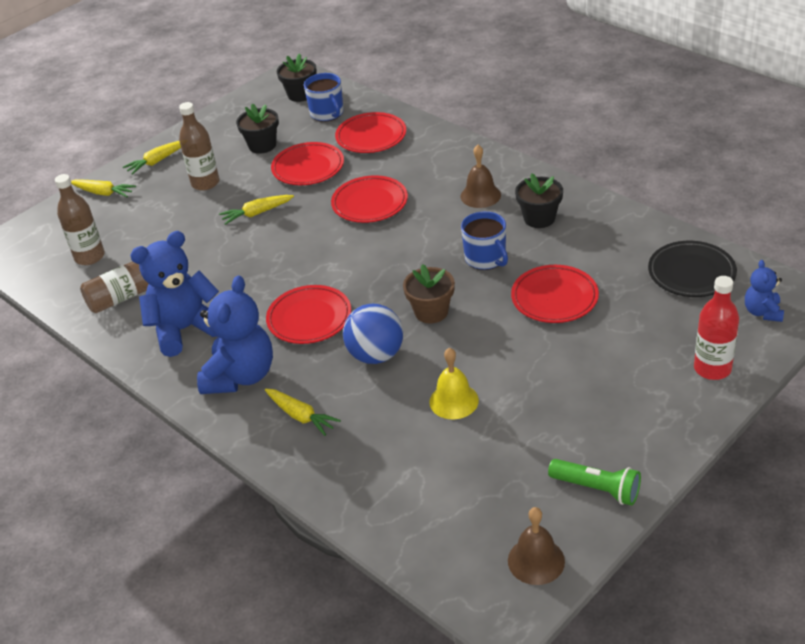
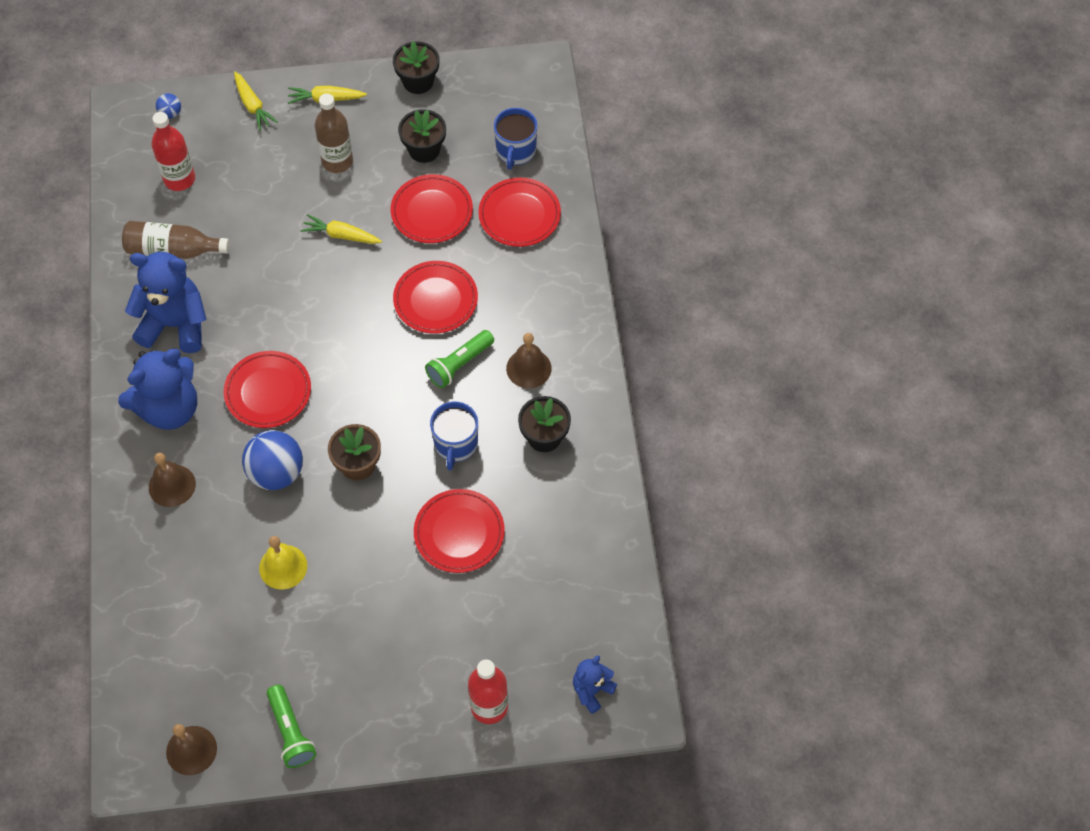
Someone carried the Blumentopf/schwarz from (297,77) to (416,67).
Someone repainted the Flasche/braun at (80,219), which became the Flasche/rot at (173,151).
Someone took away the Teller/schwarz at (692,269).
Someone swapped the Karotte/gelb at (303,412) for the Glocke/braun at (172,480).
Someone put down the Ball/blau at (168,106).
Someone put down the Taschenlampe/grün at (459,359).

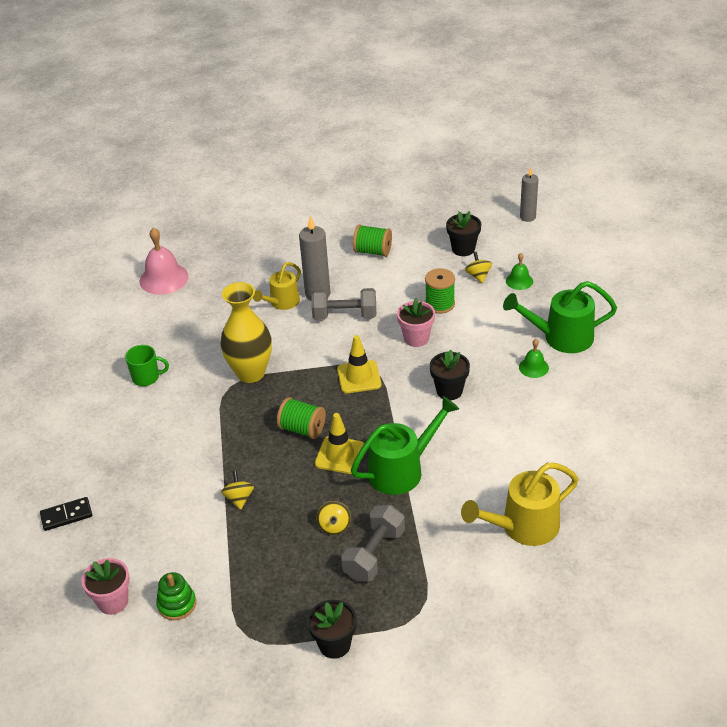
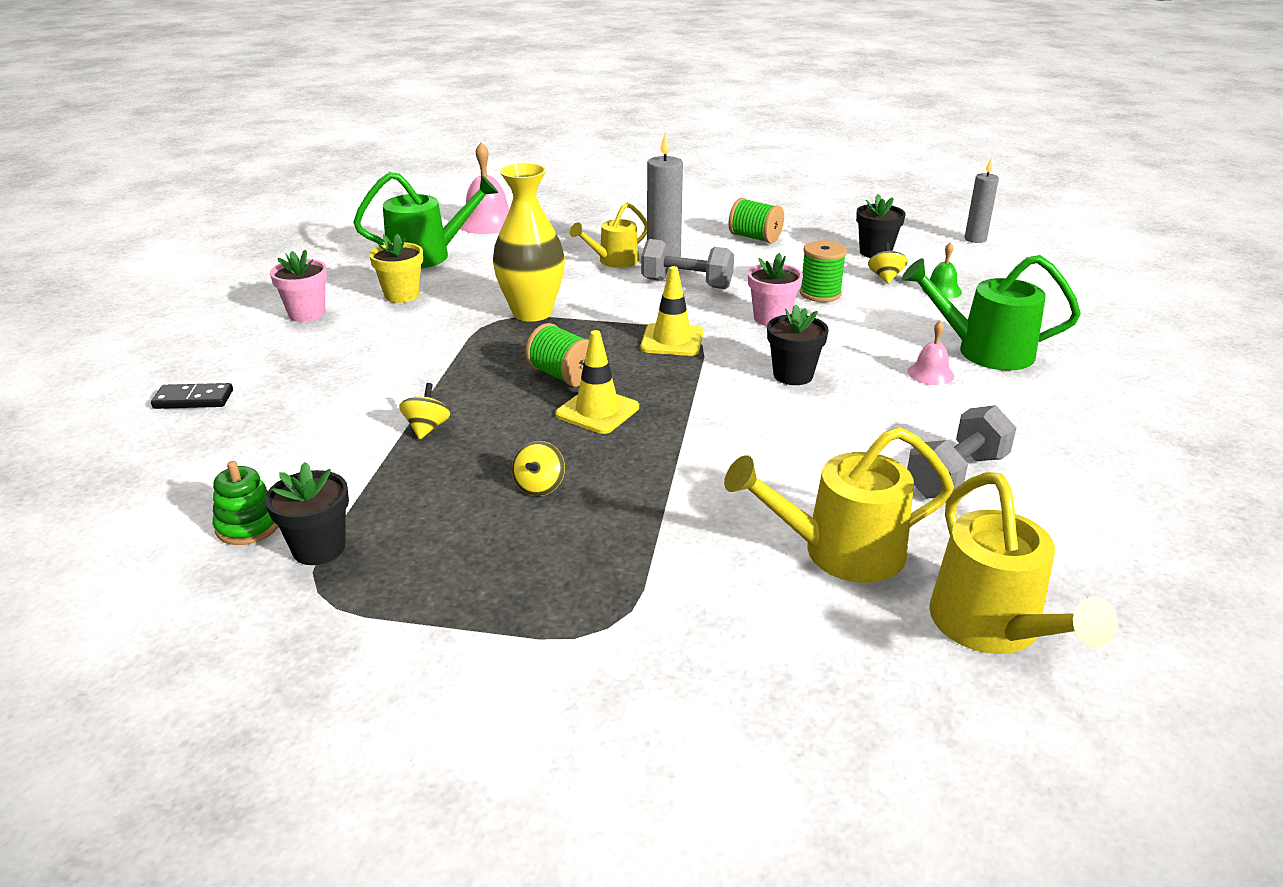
Someone repainted the Glocke/grün at (534,358), which became the Glocke/rosa at (931,352).
Someone swapped the Tasse/grün at (147,365) for the Blumentopf/gelb at (396,268).
Someone carried the Gießkanne/grün from (405,445) to (425,220).
Someone carried the Hantel/grau from (373,543) to (962,451).
Someone carried the Blumentopf/rosa from (105,586) to (298,286).
Someone carried the Blumentopf/schwarz from (332,629) to (307,513).
Someone put down the Gießkanne/gelb at (1023,563).

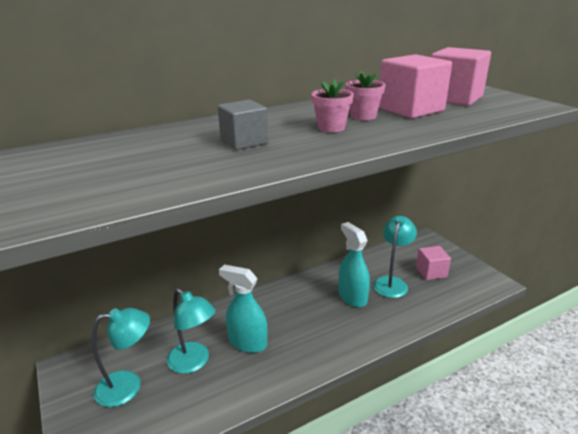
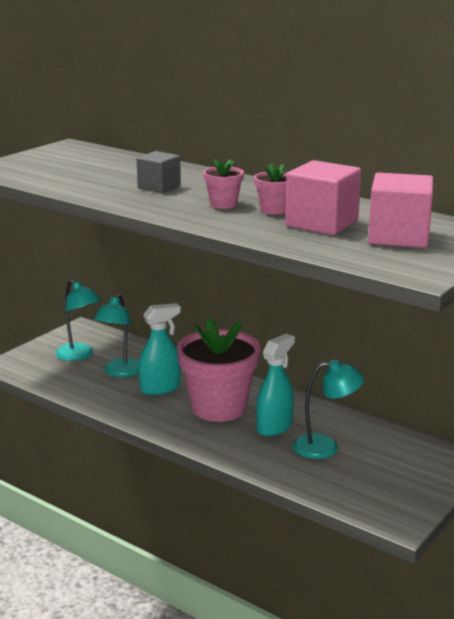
Someone took away the Kubus/rosa at (433,263).
Someone rotated the Sprühflasche/türkis at (243,309) by 60 degrees clockwise.
Someone put down the Blumentopf/rosa at (218,369).

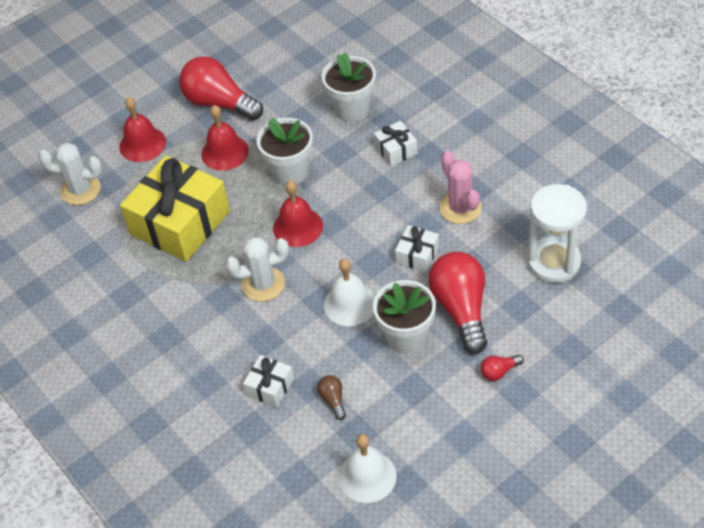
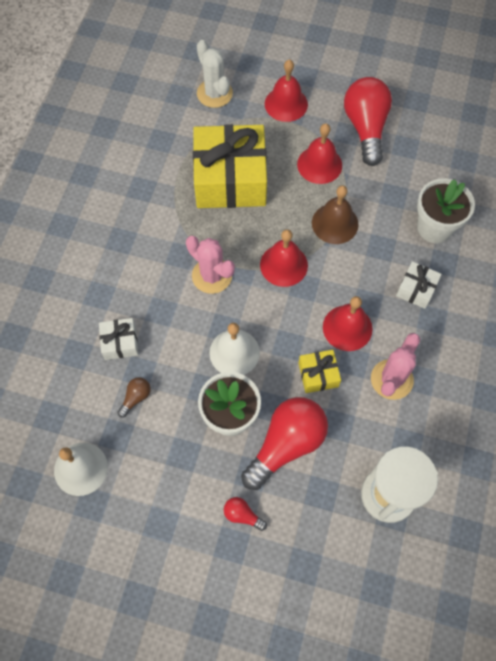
Someone swapped the Blumentopf/weiß at (285,151) for the Glocke/braun at (335,214).
Someone repainted the Geschenk/weiß at (417,248), which became the Geschenk/gelb at (320,371).
Someone repainted the Kaktus/weiß at (257,269), which became the Kaktus/rosa at (210,265).
Someone put down the Glocke/rot at (348,323).

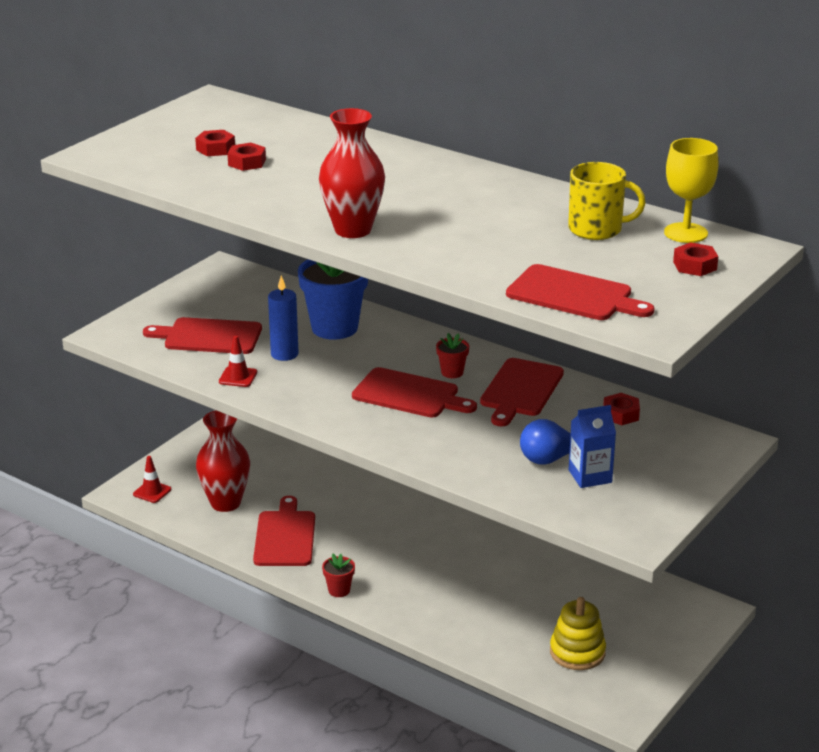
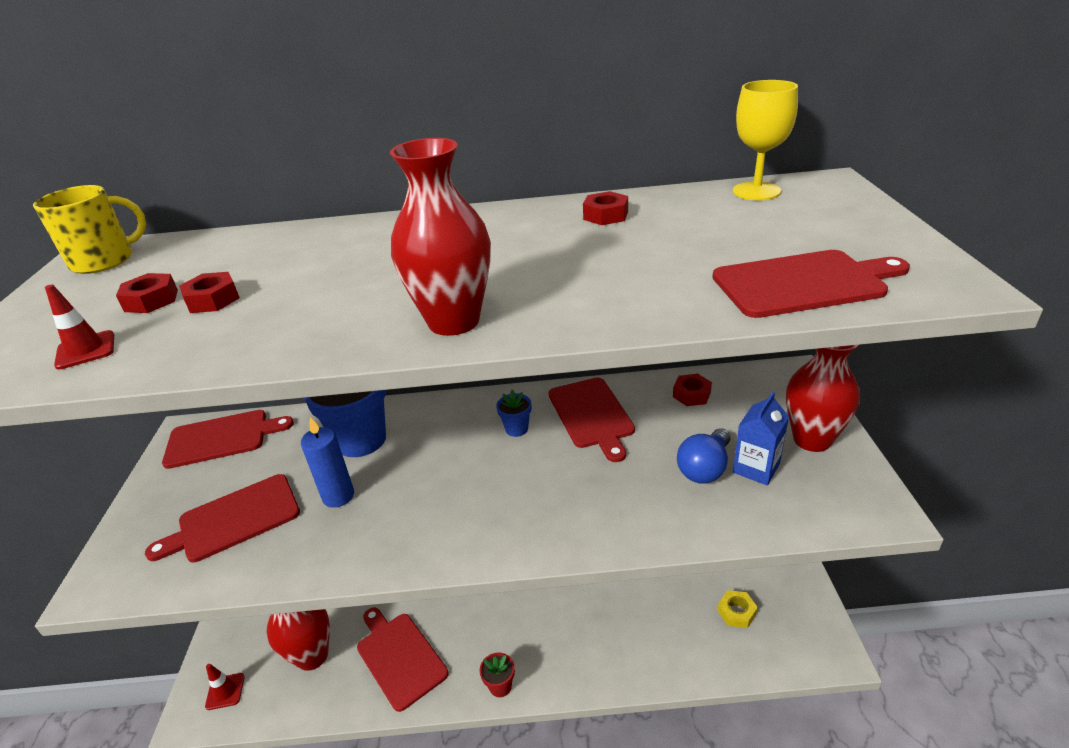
Someone carried the Tasse/gelb from (607,201) to (89,229).
Someone carried the Sechskantmutter/rot from (695,259) to (605,208).
Someone repainted the Blumentopf/rot at (452,355), which became the Blumentopf/blau at (513,413).
Someone carried the Leitkegel/rot from (238,361) to (79,326).
Someone carried the Schneidebrett/rot from (414,392) to (228,439).
Someone swapped the Stapelspielzeug/gelb at (578,633) for the Sechskantmutter/gelb at (738,609).
Someone put down the Vase/rot at (823,398).

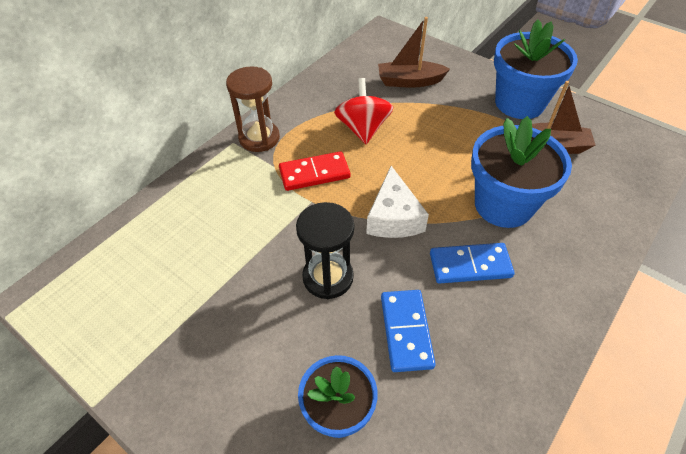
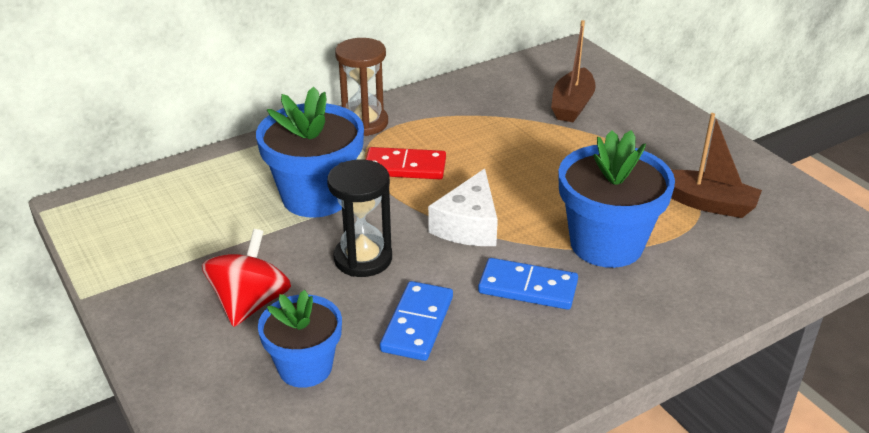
Someone rotated the Boot/braun at (414,52) by 90 degrees counterclockwise.
Someone carried the Blumentopf/blau from (536,69) to (310,152).
Someone carried the Kreisel/rot from (363,111) to (246,278).

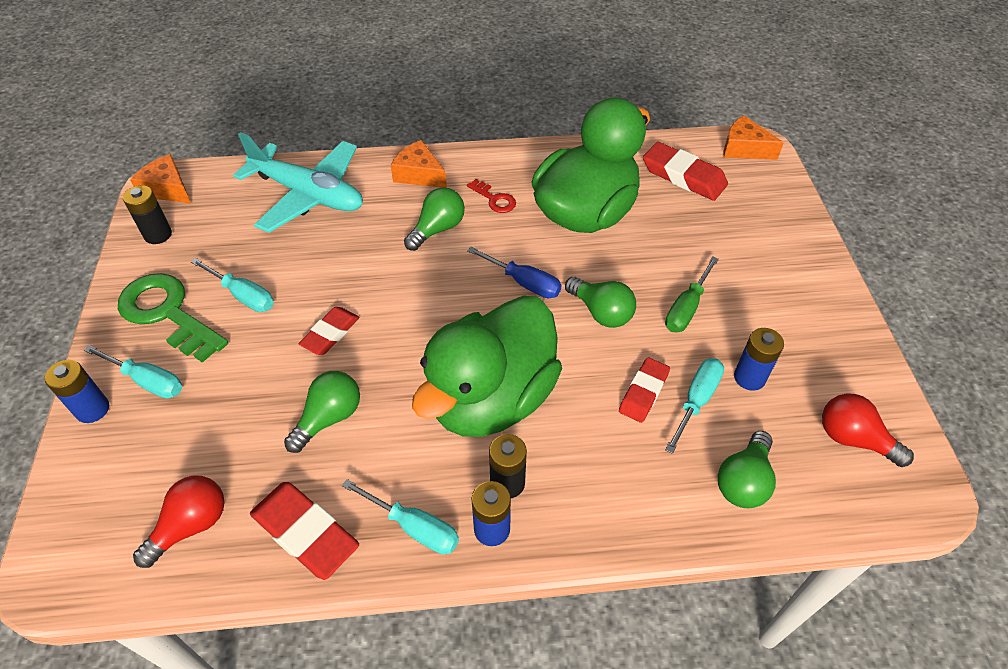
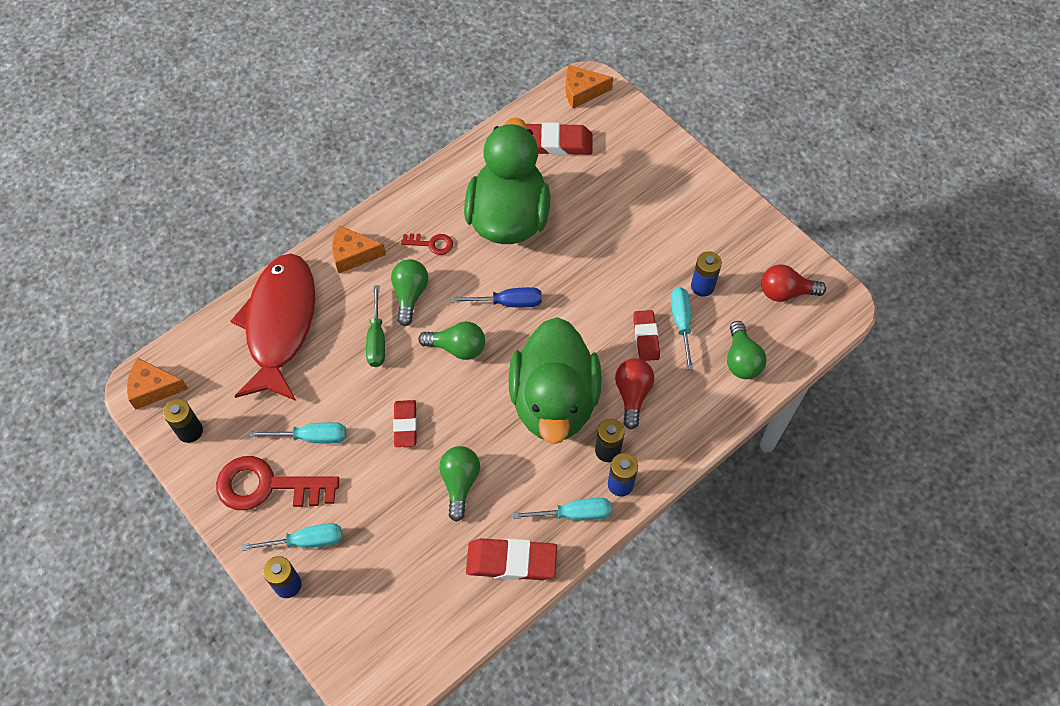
Someone swapped the Flugzeug/türkis at (298,182) for the Fisch/rot at (272,327).
Someone carried the Schraubenzieher/grün from (692,294) to (375,326).
Someone repainted the Schlüssel/grün at (173,318), which became the Schlüssel/rot at (278,483).
Someone carried the Glühbirne/grün from (600,302) to (451,340).
Someone carried the Glühbirne/rot from (179,522) to (634,394).

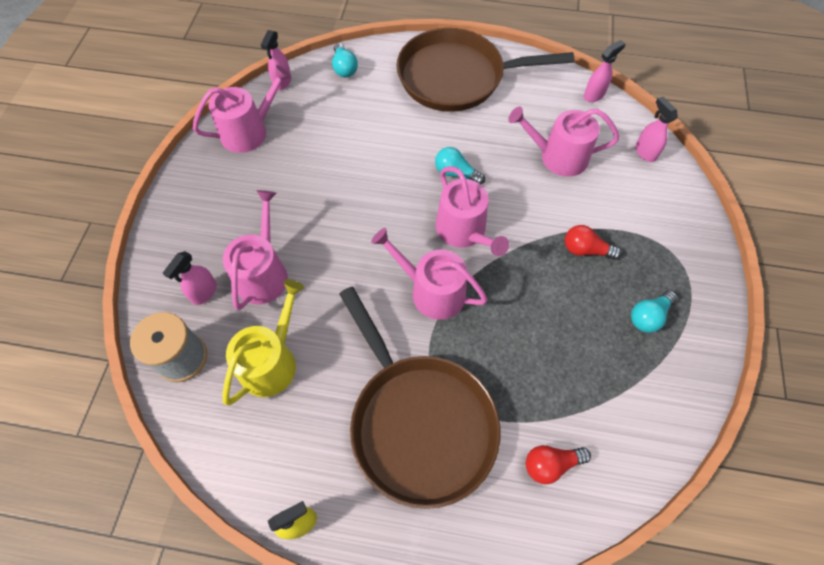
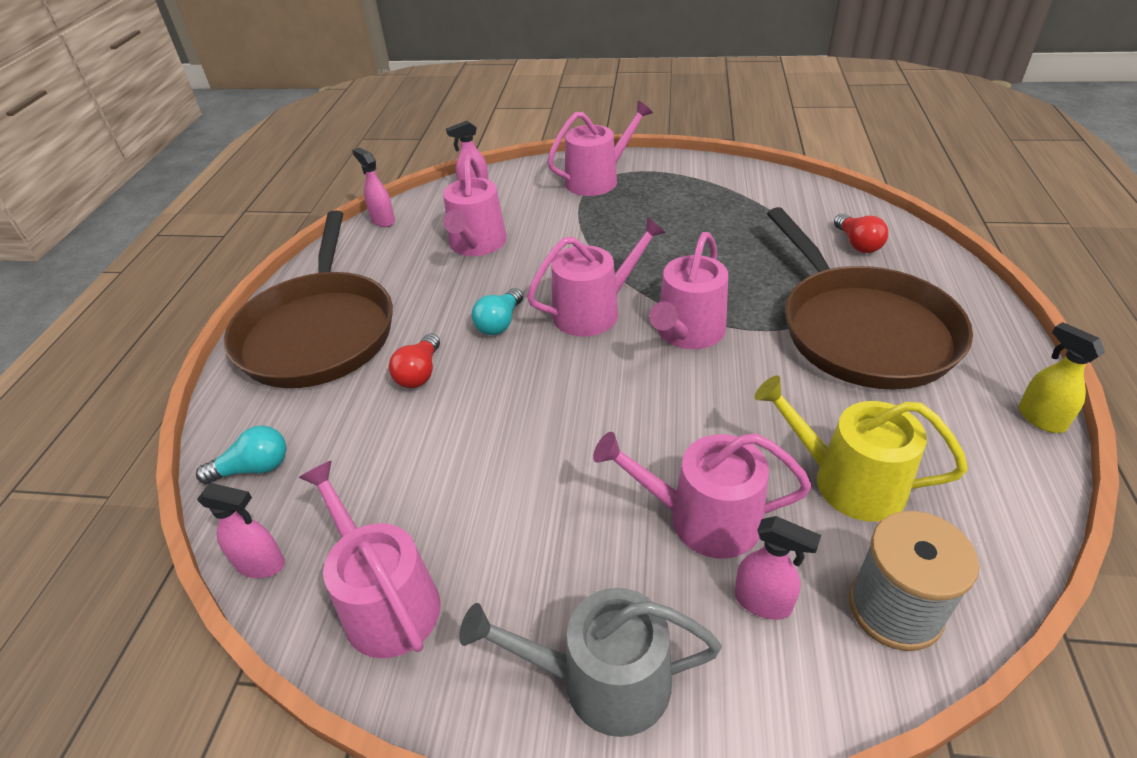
Someone carried the Glühbirne/rot from (593,242) to (414,361).
Someone rotated the Pfanne/braun at (420,398) by 105 degrees clockwise.
Someone took away the Glühbirne/türkis at (654,311).
Someone put down the Gießkanne/rosa at (600,148).
Someone put down the Gießkanne/grau at (590,662).

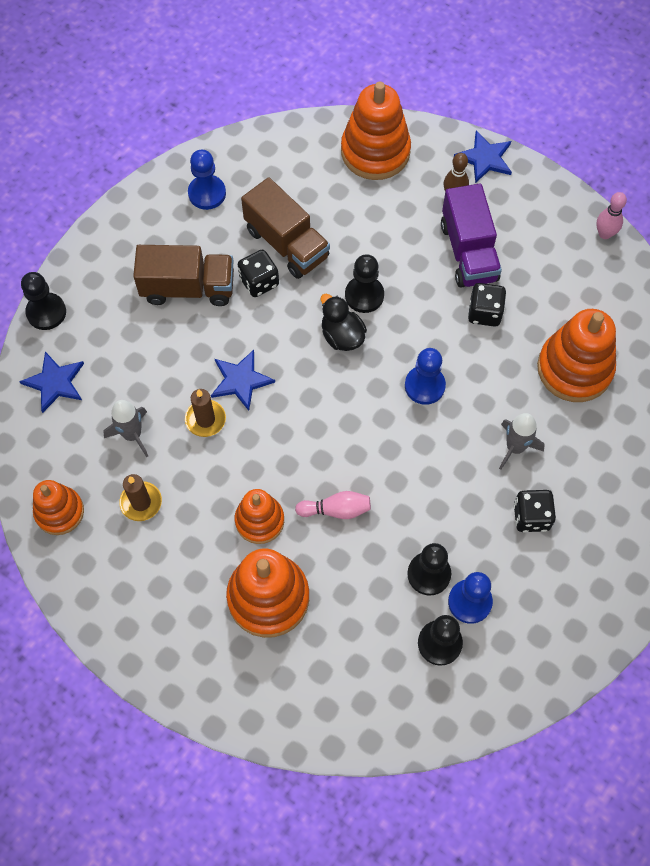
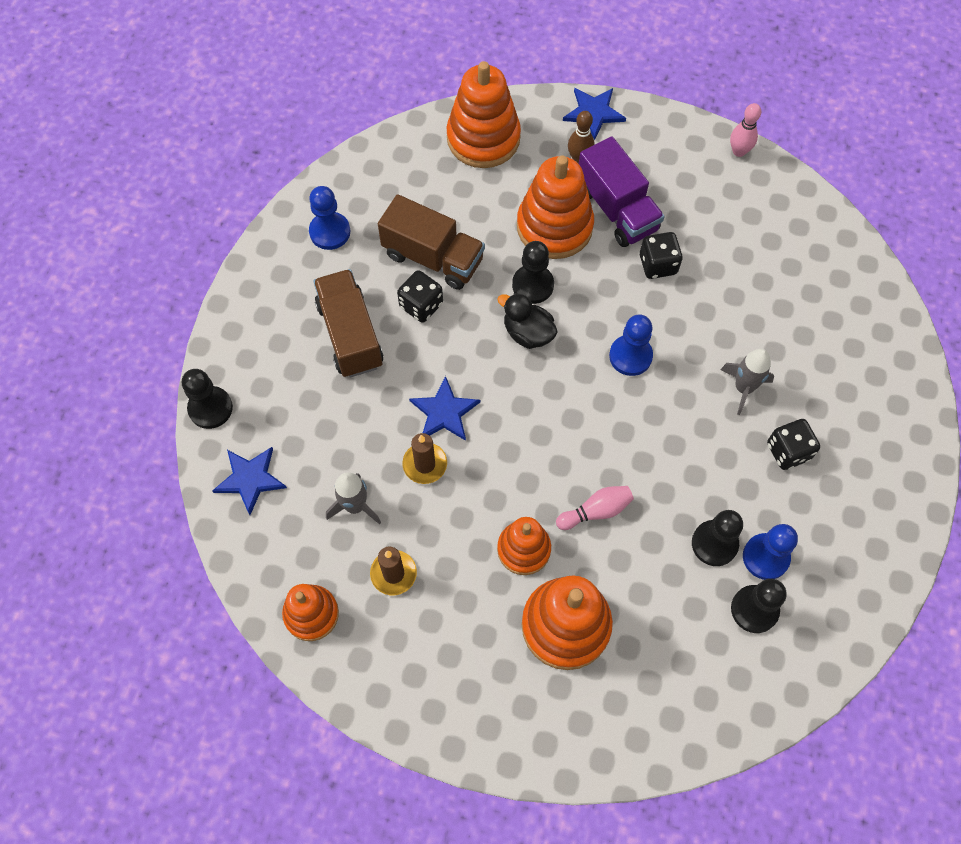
Someone rotated the Lastwagen/braun at (183,275) by 90 degrees counterclockwise.
Someone carried the Stapelspielzeug/orange from (576,355) to (555,207).

